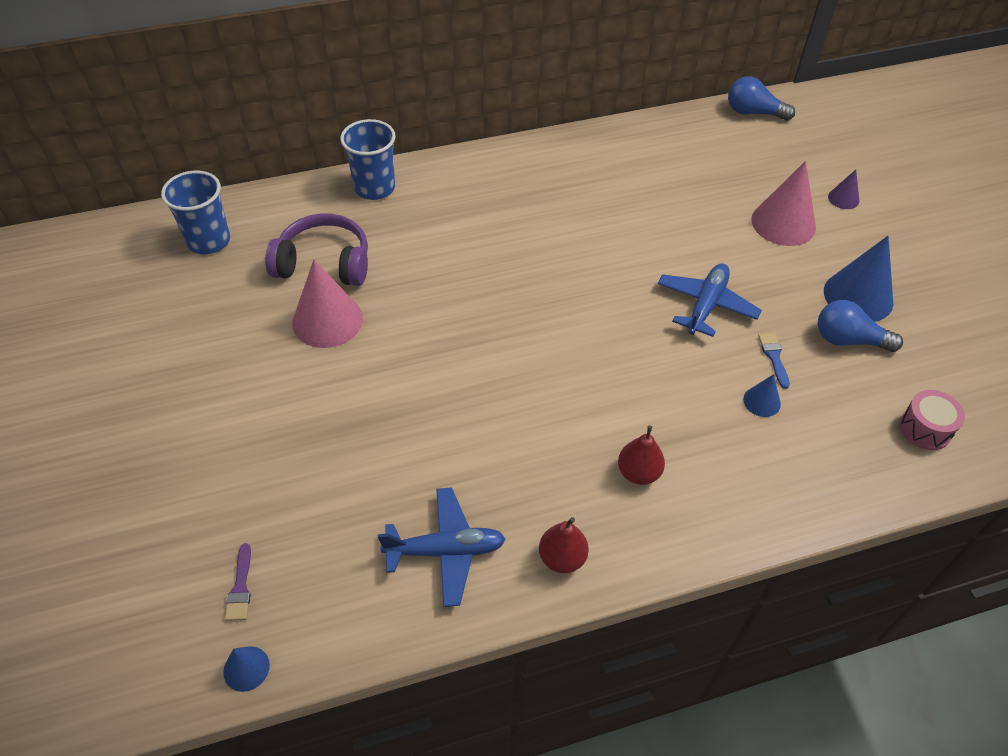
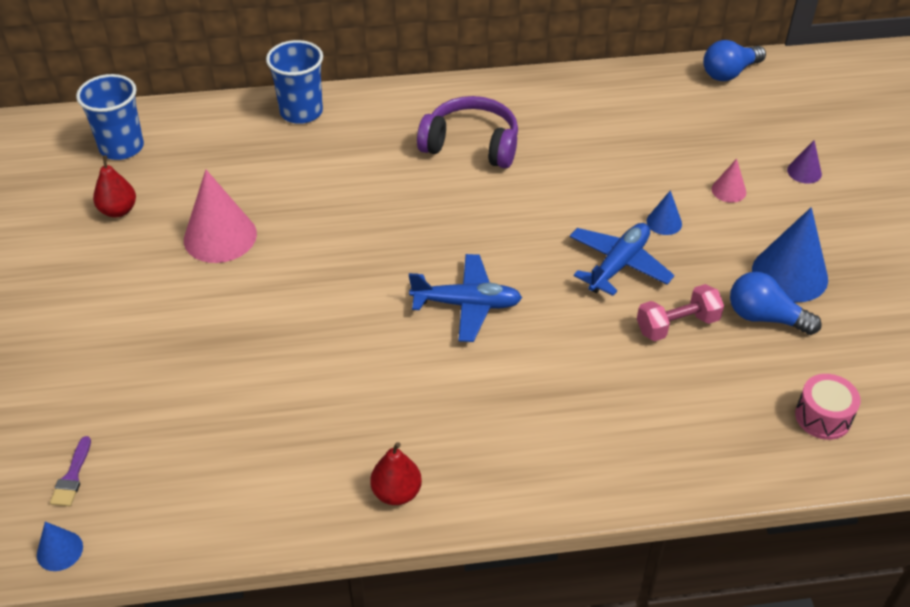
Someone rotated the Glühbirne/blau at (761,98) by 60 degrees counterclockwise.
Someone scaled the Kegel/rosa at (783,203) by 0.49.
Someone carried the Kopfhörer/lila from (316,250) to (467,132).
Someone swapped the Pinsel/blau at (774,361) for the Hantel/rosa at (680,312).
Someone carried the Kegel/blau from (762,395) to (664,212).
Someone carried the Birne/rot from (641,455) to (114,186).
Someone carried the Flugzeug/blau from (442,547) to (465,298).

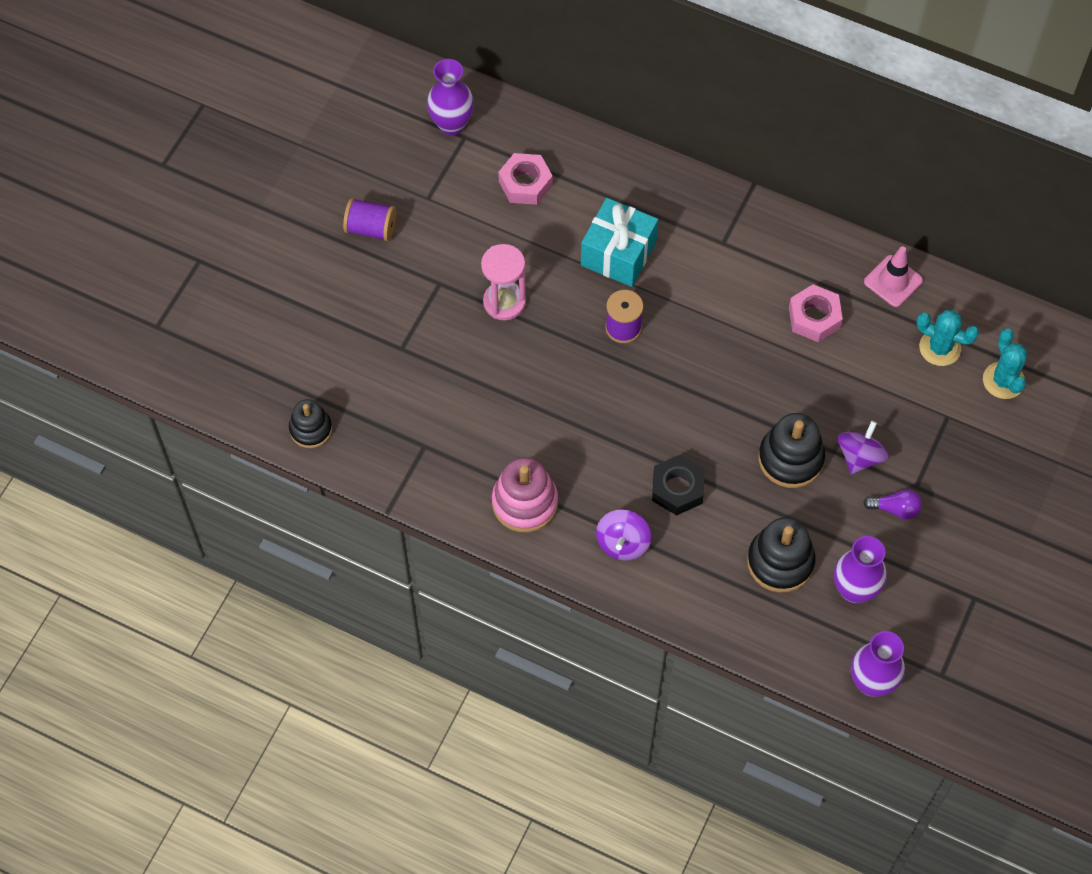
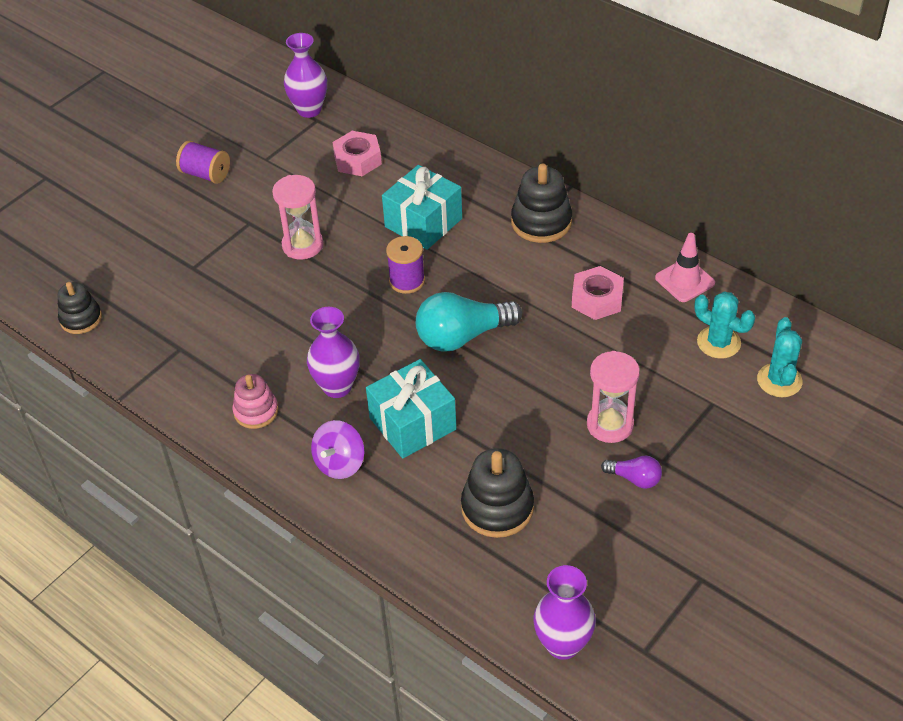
Someone carried the Stapelspielzeug/schwarz from (791,450) to (541,203).
Someone swapped the Kreisel/lila at (863,447) for the Sanduhr/rosa at (613,397).
Someone swapped the Sechskantmutter/schwarz at (678,485) for the Geschenk/türkis at (411,409).
Someone scaled the Stapelspielzeug/rosa at (525,495) by 0.66.
Someone carried the Vase/lila from (860,570) to (333,352).
Someone put down the Glühbirne/türkis at (469,322).

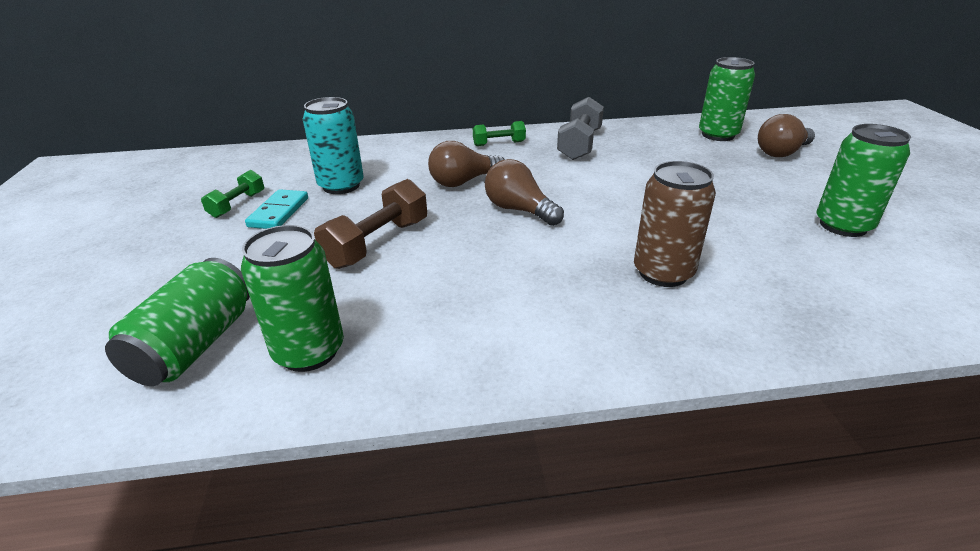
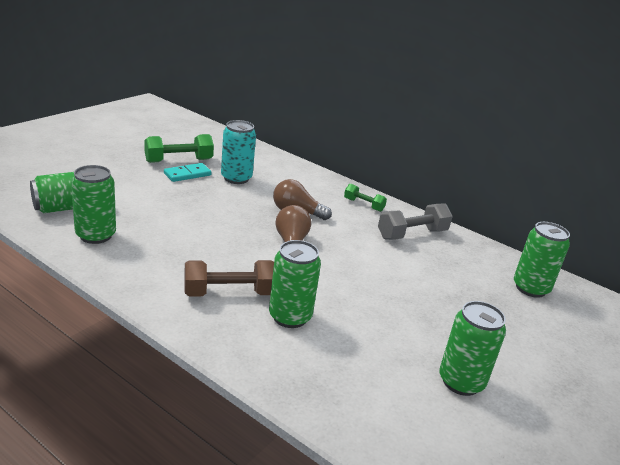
Someone took away the Glühbirne/braun at (786,135).
Someone repainted the Dose/braun at (675,224), which became the Dose/grün at (295,284).
Someone scaled the Hantel/grün at (232,194) by 1.67.
Someone carried the Hantel/braun from (370,224) to (229,278).

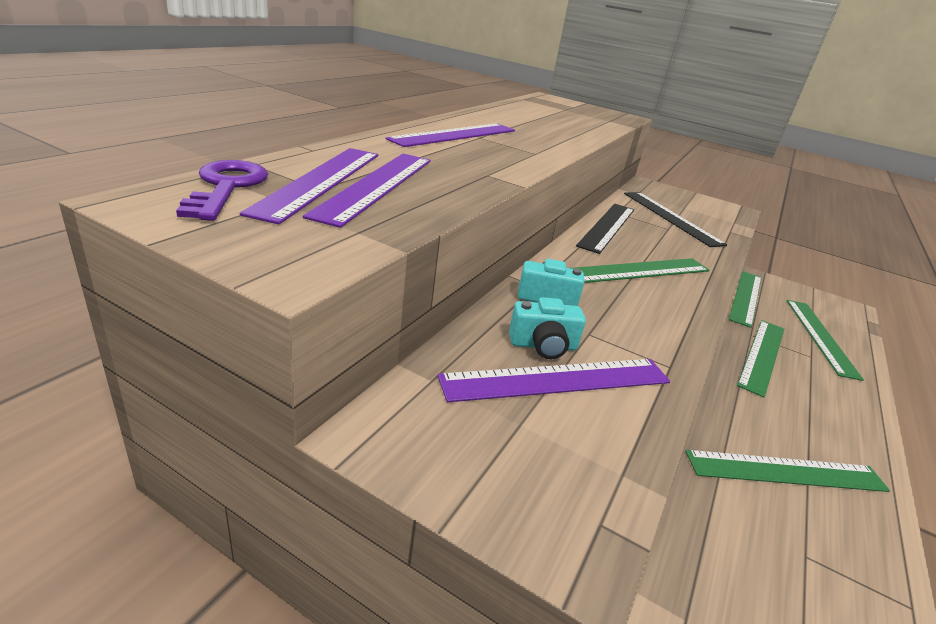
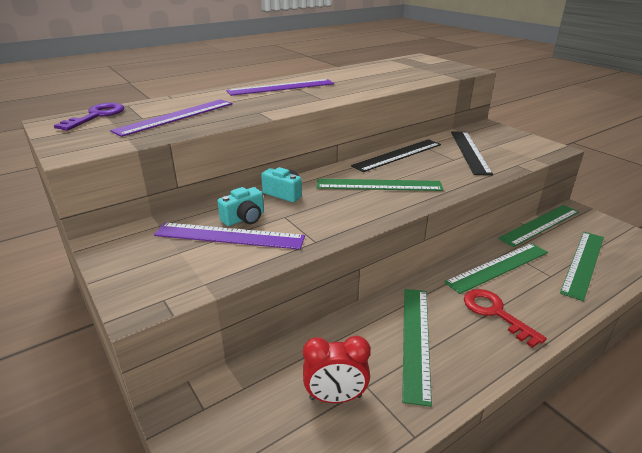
Someone took away the Lineal/lila at (309,186).
Someone rotated the Kamera/türkis at (547,328) by 60 degrees counterclockwise.
Someone rotated the Lineal/grün at (787,471) by 75 degrees clockwise.
Someone put down the Schlüssel/rot at (505,318).
Someone put down the Wecker/rot at (337,369).

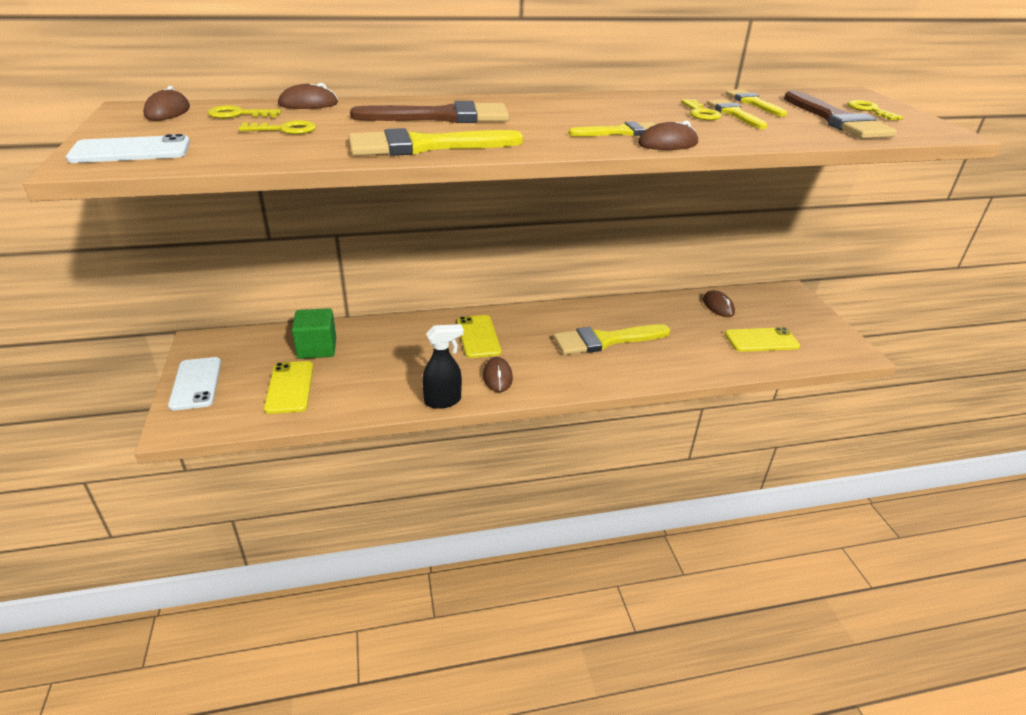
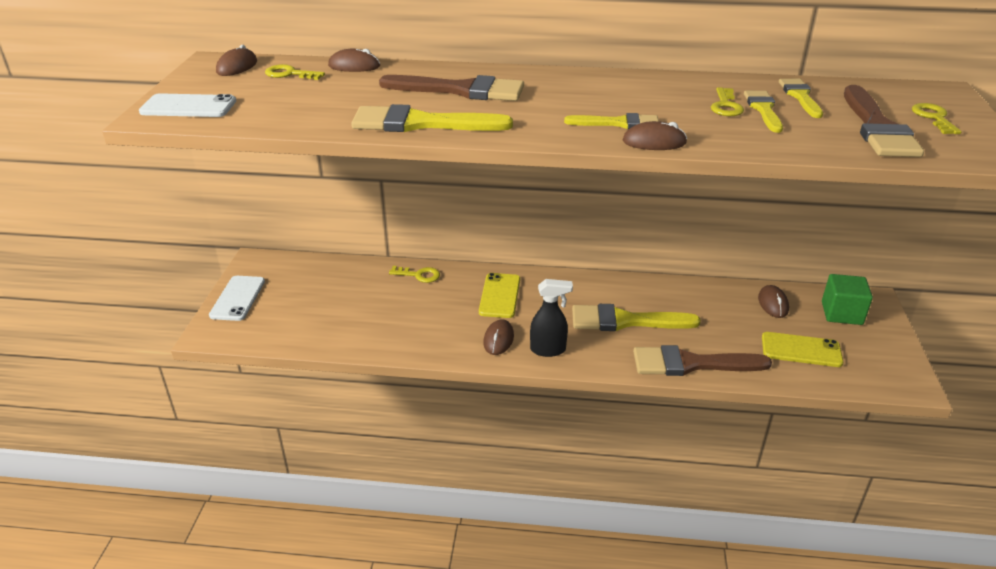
Someone carried the Schlüssel/gelb from (277,127) to (414,274).
Someone carried the Kubus/grün from (314,333) to (847,299).
Someone carried the Sprühflasche/schwarz from (443,366) to (551,318).
Someone took away the Handy/gelb at (288,387).
Someone put down the Pinsel/braun at (702,360).

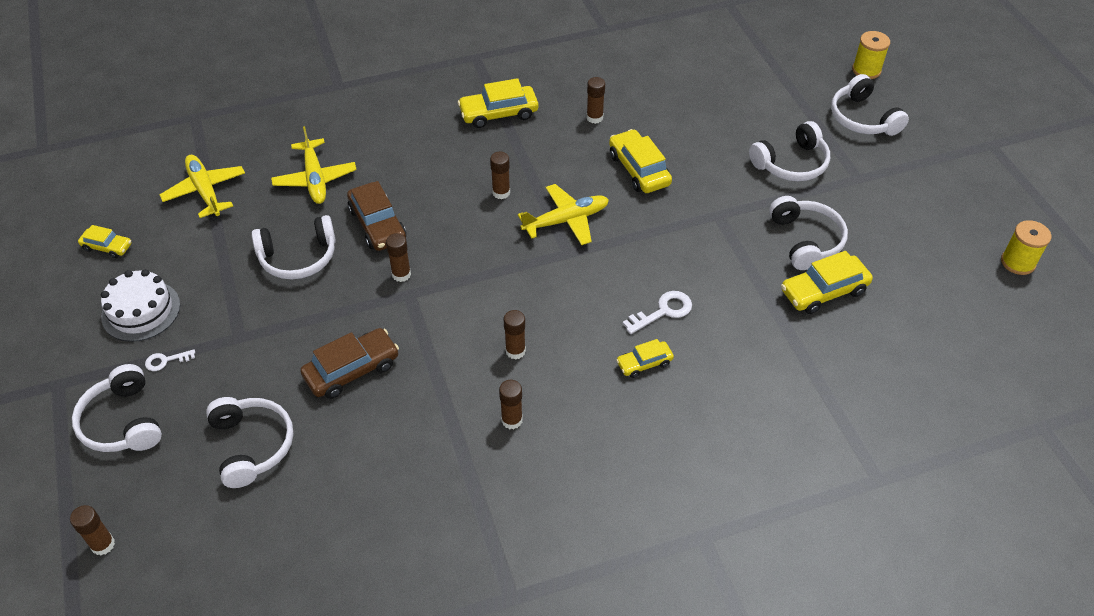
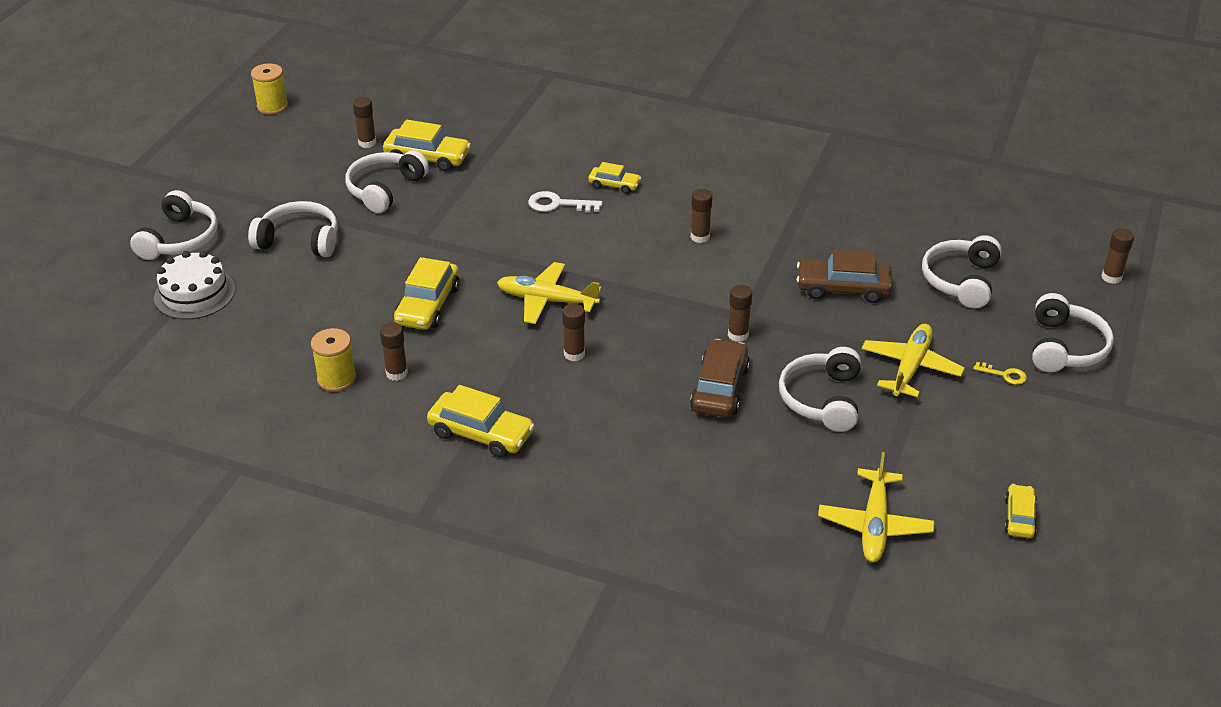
Someone carried the Garnrolle/gelb from (871,55) to (333,360).
Someone carried the Flugzeug/gelb from (314,165) to (913,360).
Someone rotated the Kopfhörer/weiß at (293,247) by 105 degrees counterclockwise.
Someone rotated the Auto/gelb at (105,241) by 45 degrees clockwise.
Someone carried the Kuchen/weiß from (140,305) to (194,285).
Someone repainted the Schlüssel/weiß at (170,360), which became the Schlüssel/gelb at (1000,373).
Someone carried the Klebestift/braun from (511,404) to (364,122).

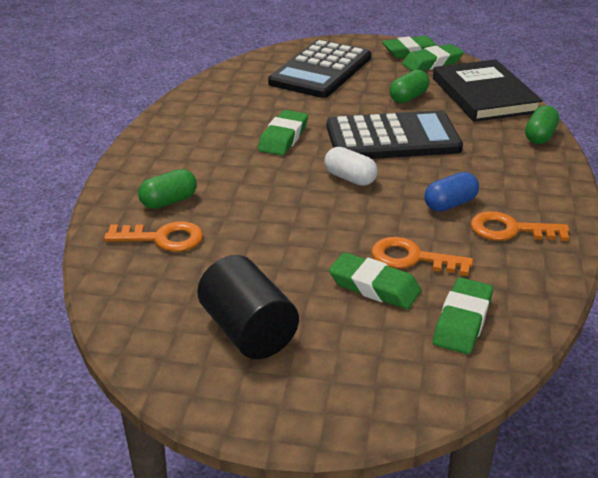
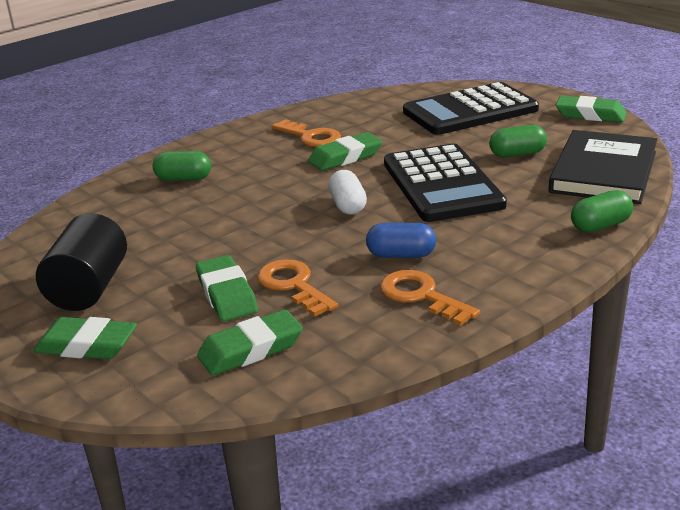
Someone carried the Radiergummi/grün from (433,57) to (85,338).
Someone rotated the Taschenrechner/schwarz at (395,134) by 45 degrees clockwise.
Someone carried the Schlüssel/orange from (153,236) to (306,133).

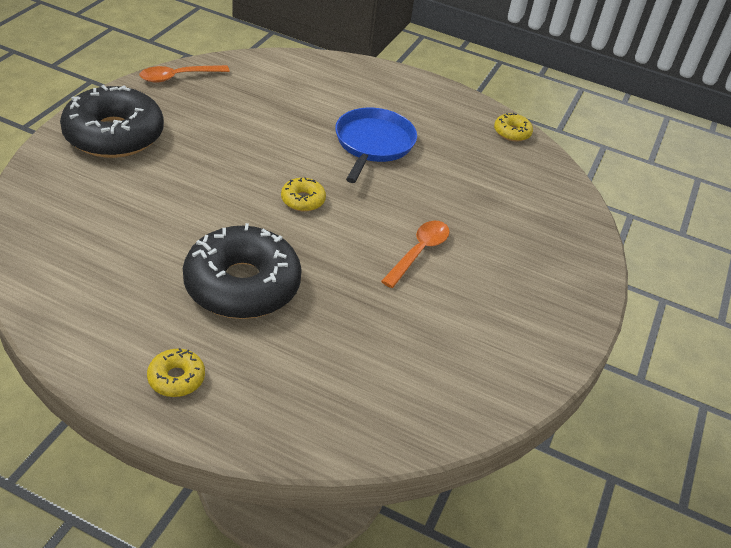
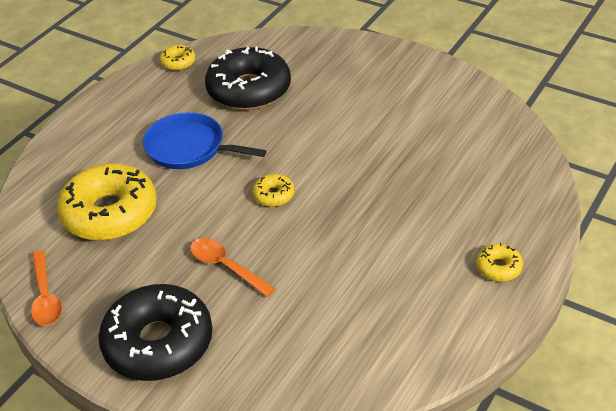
Someone carried the Löffel/orange from (415,254) to (233,267).
Someone carried the Donut/schwarz from (242,271) to (248,78).
Someone put down the Donut/gelb at (107,202).

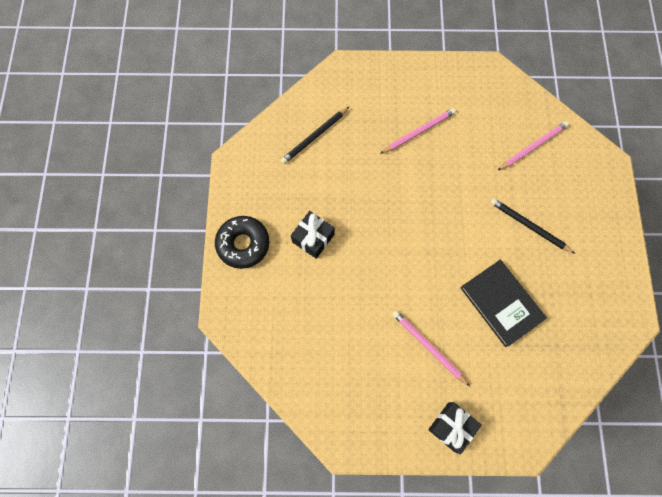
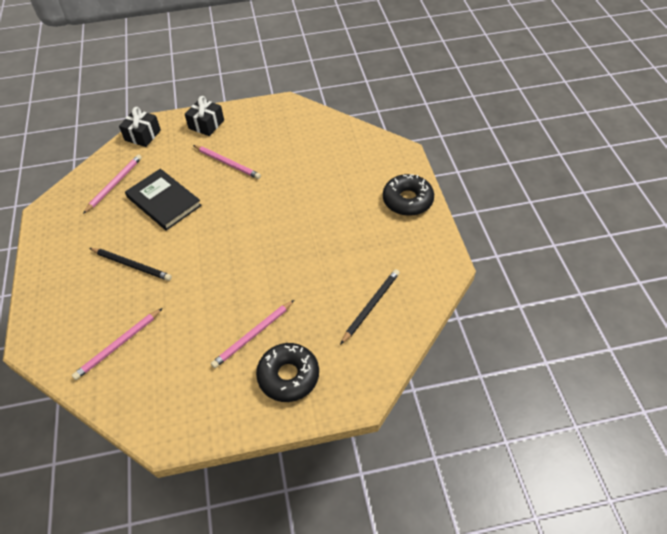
Someone carried the Geschenk/schwarz from (313,235) to (140,127).
Someone put down the Bleistift/rosa at (112,184).
Someone put down the Donut/schwarz at (287,372).

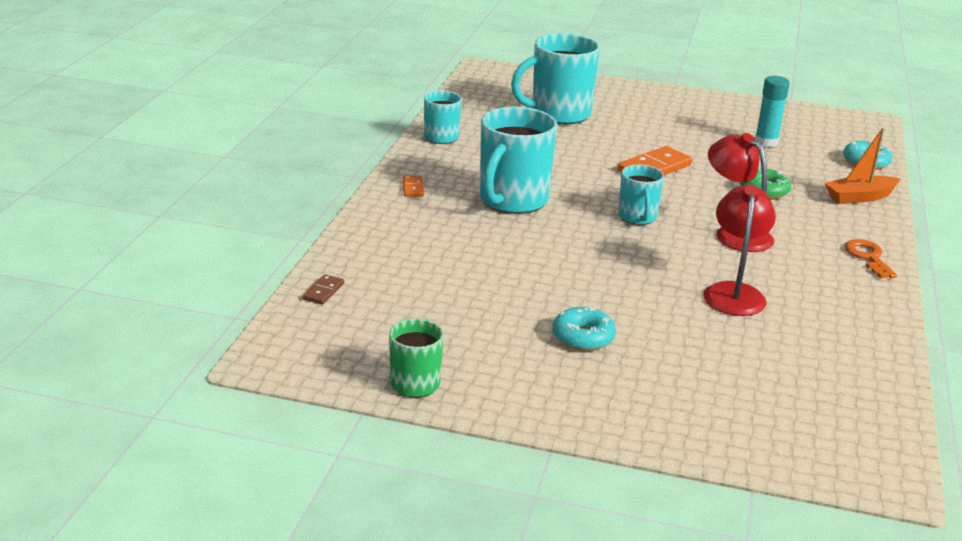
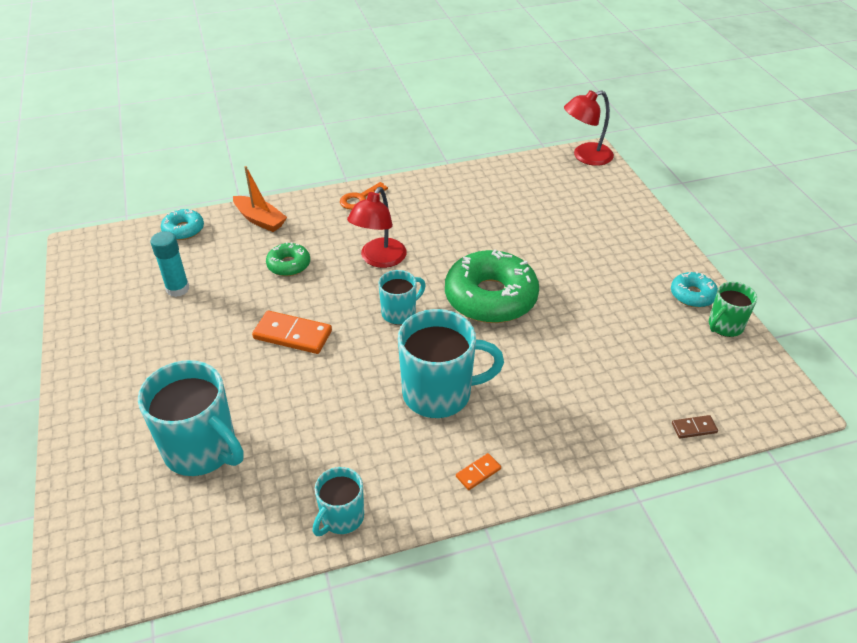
Someone carried the Lampe/rot from (739,250) to (589,128).
Someone carried the Donut/türkis from (584,329) to (694,289).
Someone put down the Donut/grün at (492,286).

